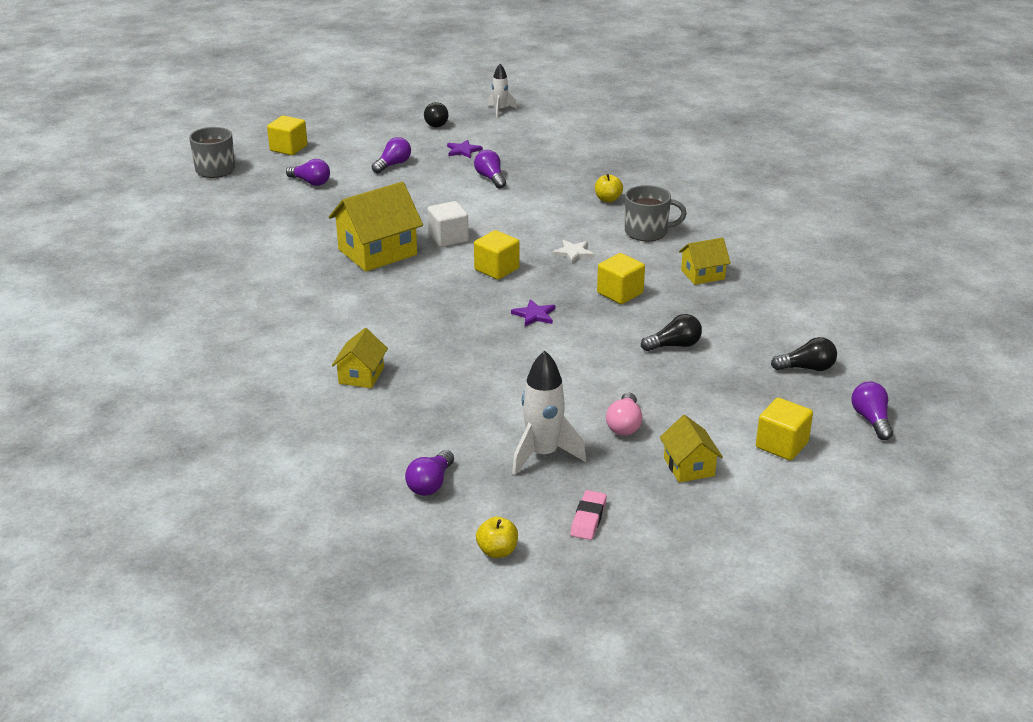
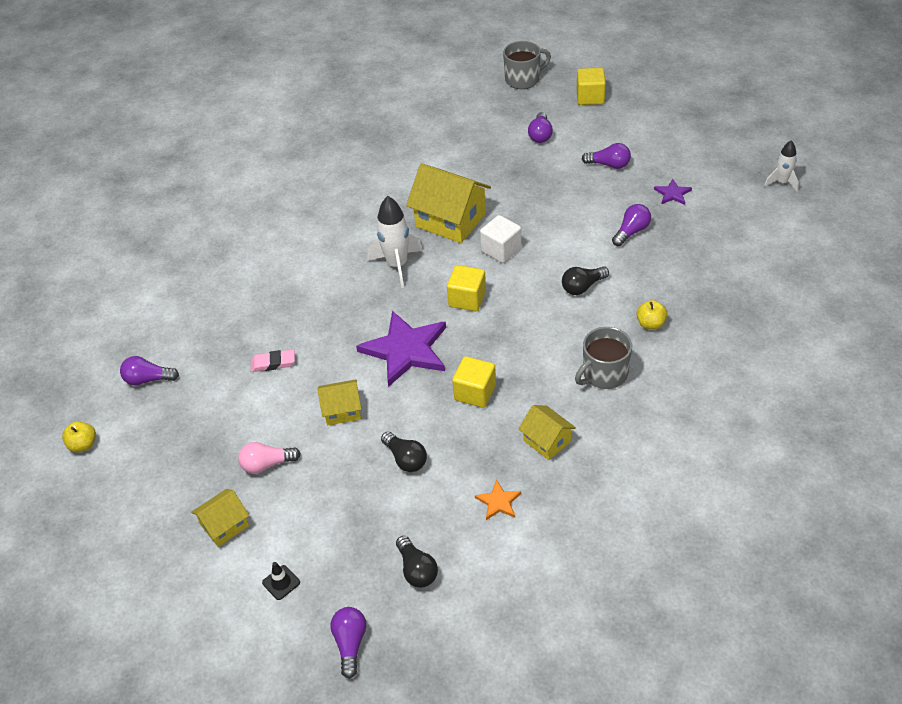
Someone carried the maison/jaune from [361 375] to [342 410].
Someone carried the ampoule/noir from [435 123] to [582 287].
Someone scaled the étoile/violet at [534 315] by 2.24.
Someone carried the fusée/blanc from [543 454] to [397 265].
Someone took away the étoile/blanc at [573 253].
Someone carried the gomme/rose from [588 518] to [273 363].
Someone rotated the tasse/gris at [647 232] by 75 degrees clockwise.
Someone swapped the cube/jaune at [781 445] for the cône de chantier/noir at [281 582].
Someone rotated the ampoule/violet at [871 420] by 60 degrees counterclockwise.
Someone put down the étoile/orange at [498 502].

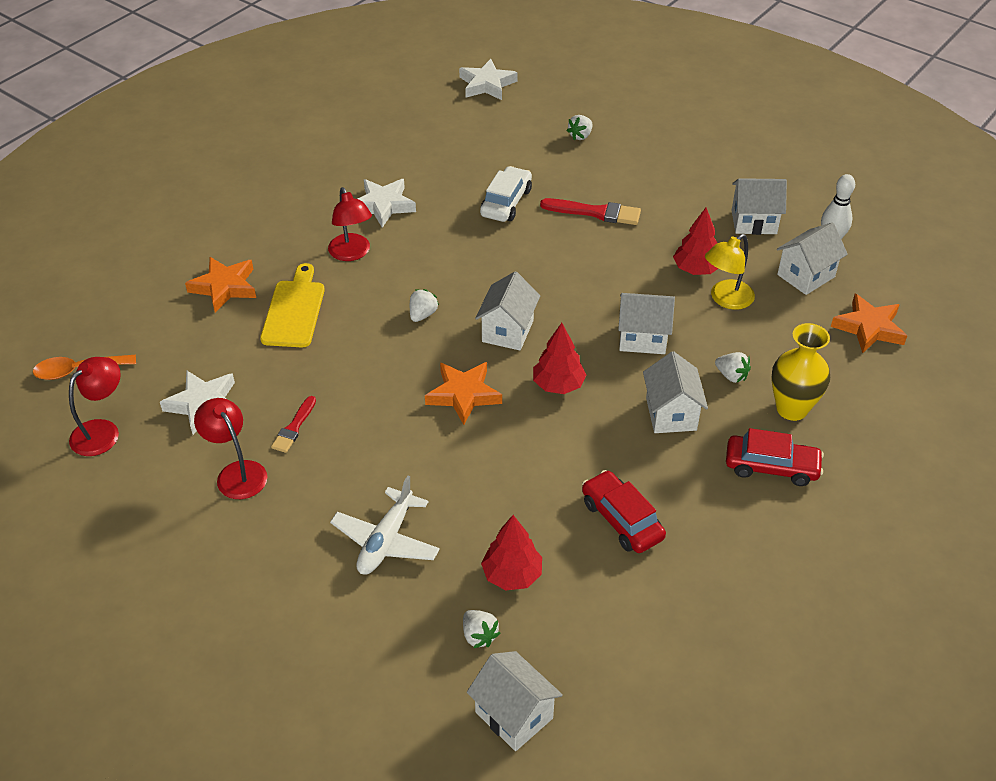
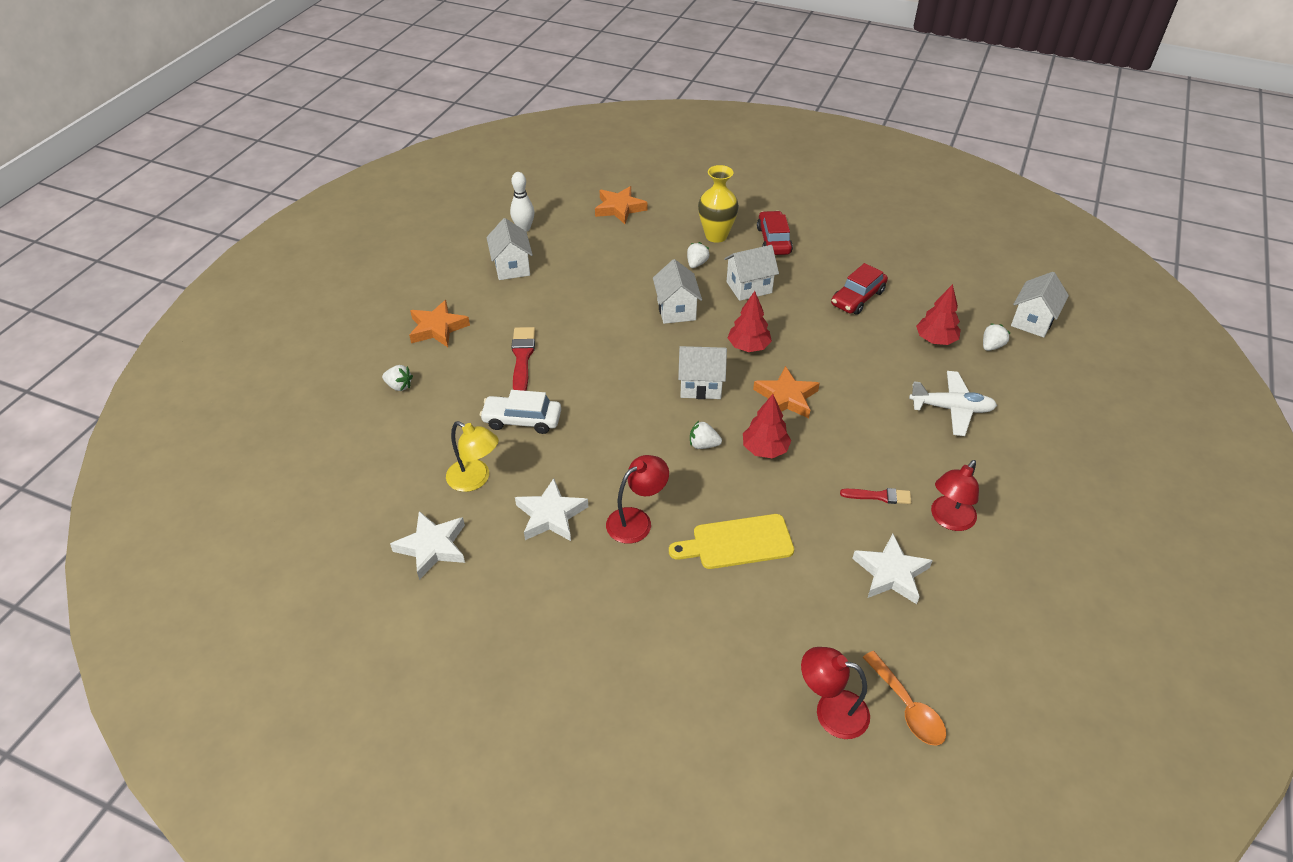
Someone carried the lampe/rouge from [102 431] to [831 710].
Someone carried the étoile/orange from [224 287] to [437 328].
Someone carried the étoile/blanc from [487 84] to [432 547].
Someone carried the arbre/rouge from [696 269] to [765 449].
Someone carried the lampe/jaune from [726 299] to [475 479].
Someone took away the maison/blanc at [806 276].

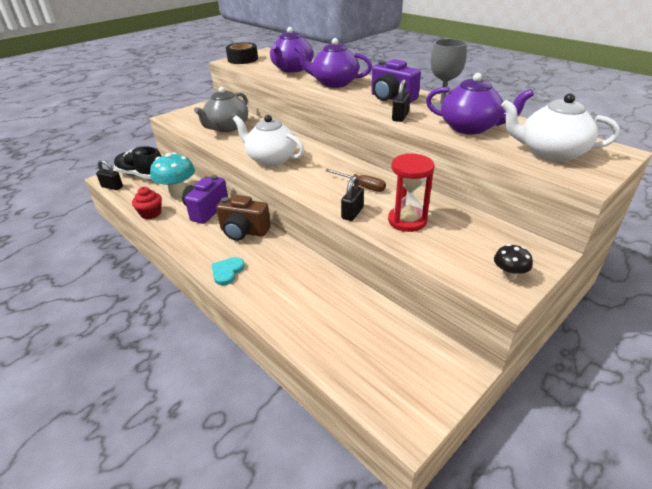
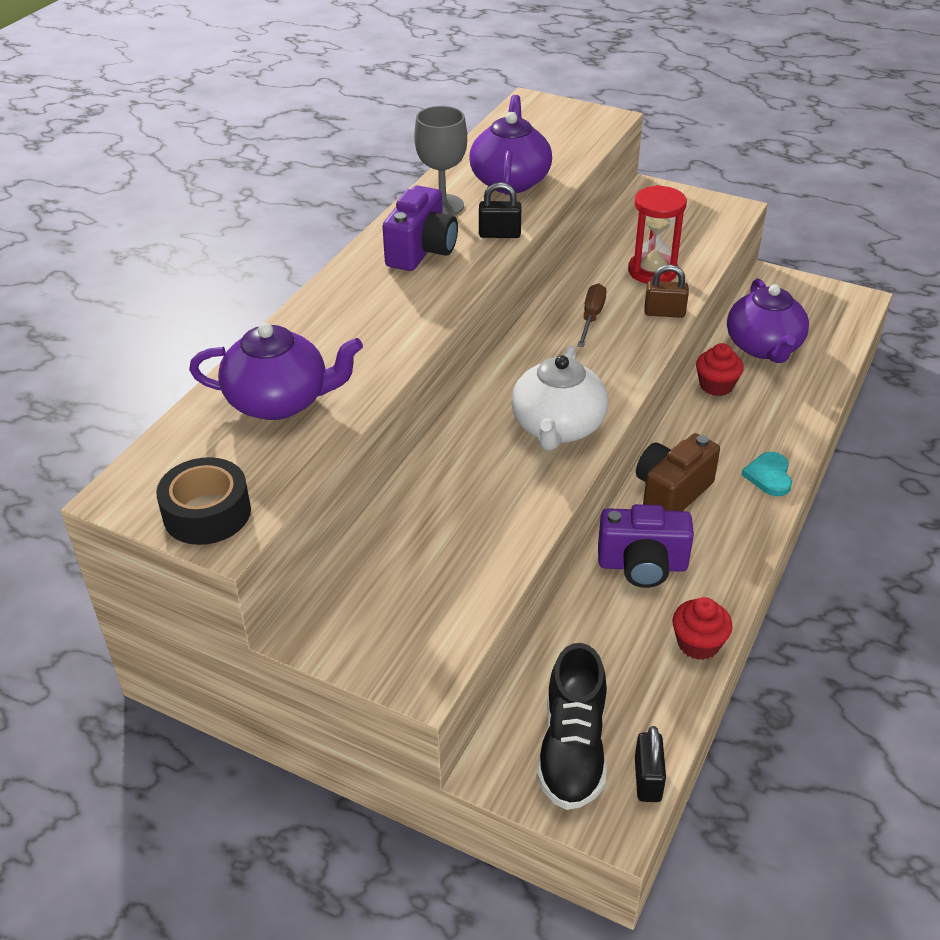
Someone took away the champignon/turquoise at [177 191].
Someone took away the théière/gris at [227 127].
Someone rotated the cœur/turquoise at [227 272] by 90 degrees clockwise.
Someone rotated the appareil photo/marron at [244 232] by 135 degrees counterclockwise.
Someone carried the théière/violet from [334 83] to [764 347].
Someone repainted the cadenas/noir at [352 213], which became the cadenas/marron at [664 312].
Someone took away the champignon/noir at [509 275].
Someone took away the théière/blanc at [550 153].
Someone put down the muffin/rouge at [716 386].

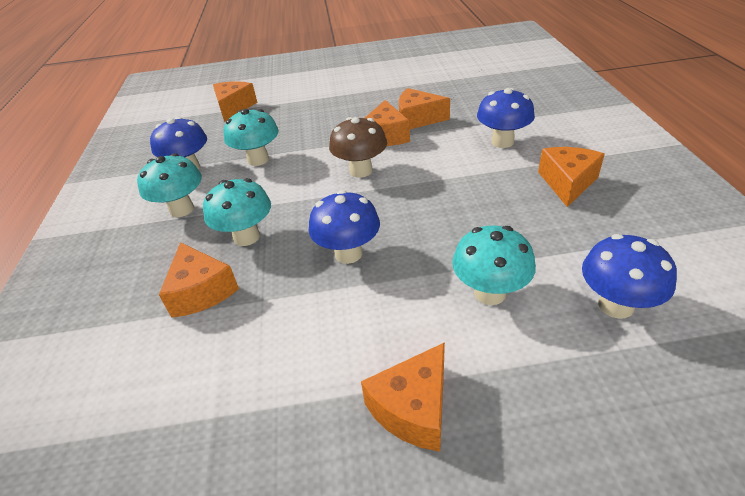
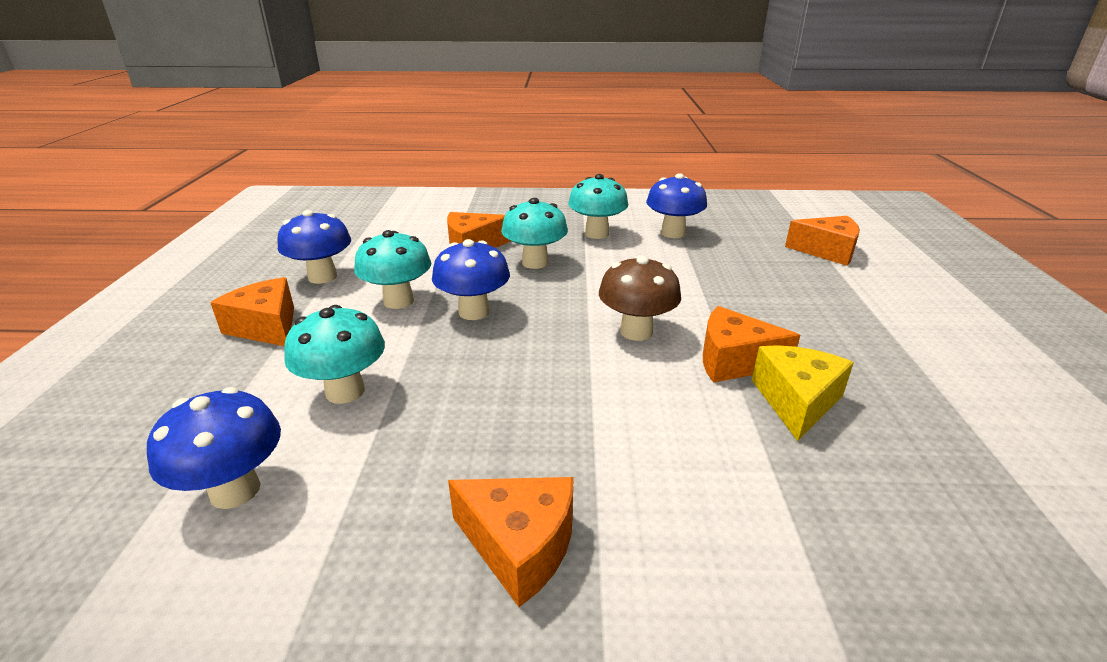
Someone carried the champignon/turquoise from [258 160] to [398 301].
Someone repainted the fromage/orange at [417 119], which became the fromage/jaune at [796 401].
Someone carried the champignon/bleu from [502 142] to [322 277].

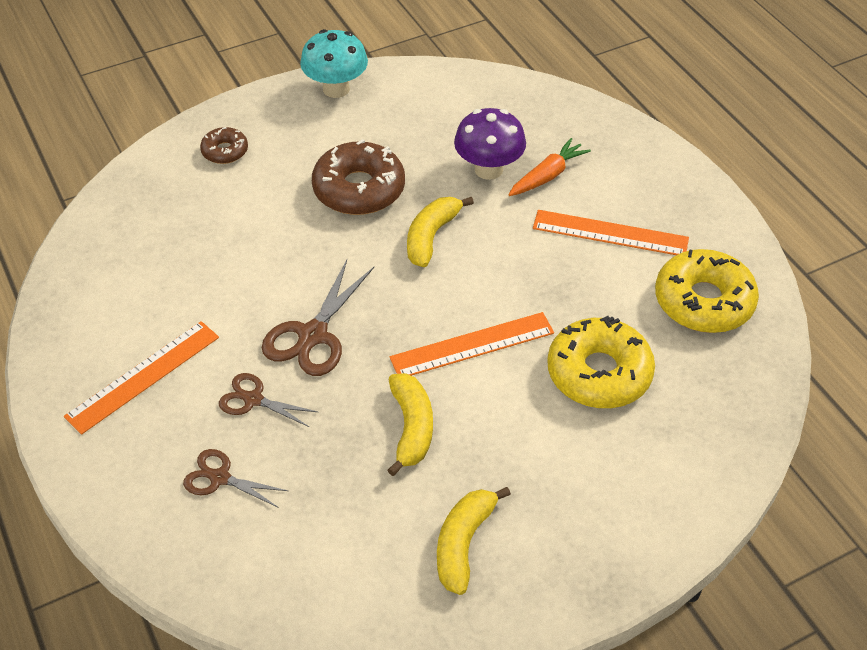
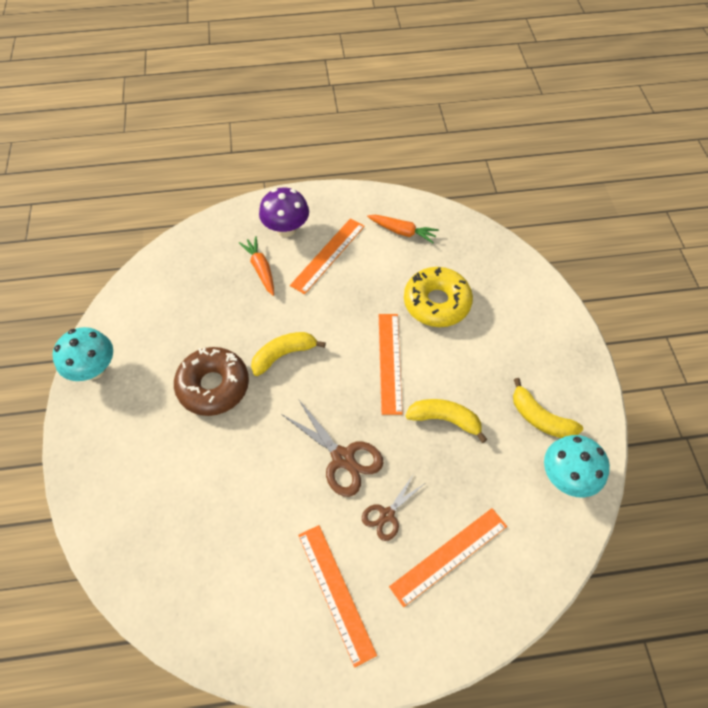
Someone swapped the ciseaux/marron at [220 478] for the règle/orange at [449 556].
Someone took away the beignet/marron at [225 151].
Someone rotated the banane/jaune at [431 237] by 105 degrees clockwise.
Someone carried the champignon/violet from [488 169] to [286 229].
Someone swapped the beignet/jaune at [703 301] for the carotte/orange at [402 232].
Someone put down the champignon/turquoise at [566 476].

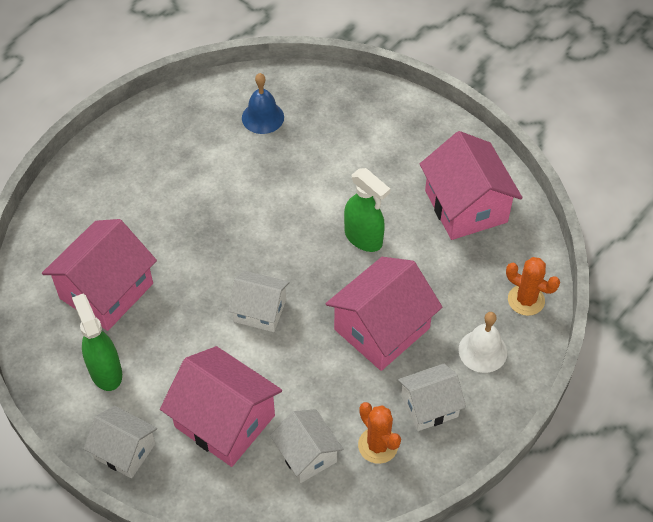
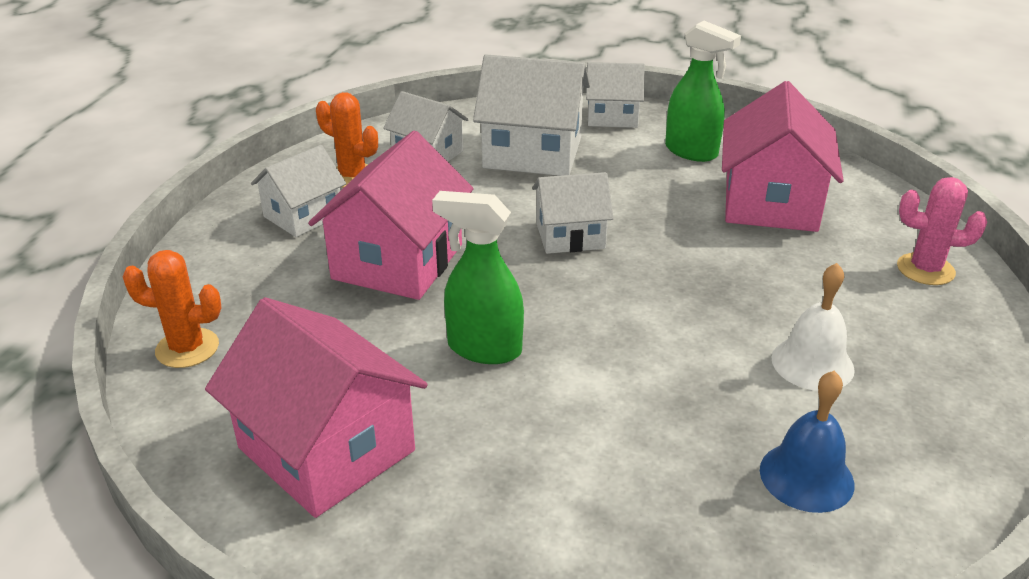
Someone repainted the maison/rose at [225 421], which became the maison/blanc at [532 153].
Someone carried the cloche/blanc from [482 351] to [812 363].
Someone put down the cactus/rose at [925 269].

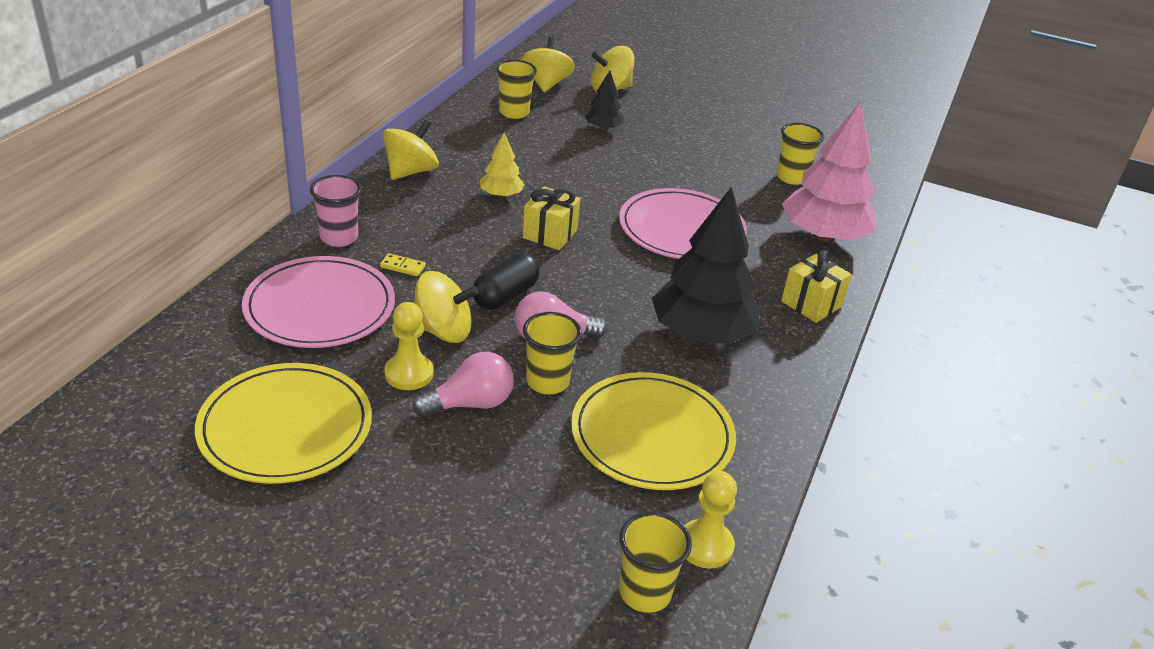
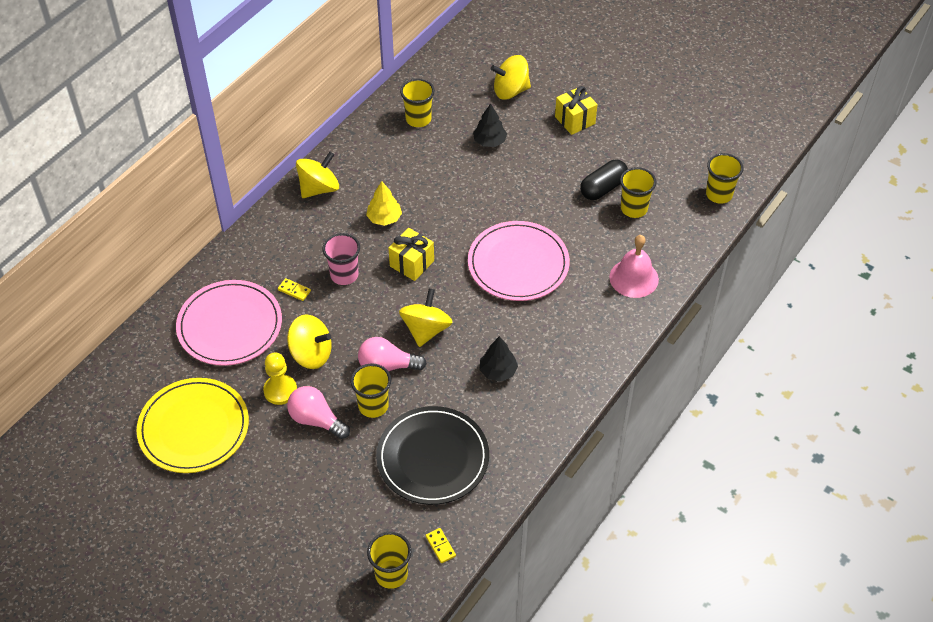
Someone carried the gobelet/rose from [339 237] to [344 275].
Someone rotated the ampoule/rose at [470 404] by 135 degrees counterclockwise.
Someone carried the gélule/noir from [505 295] to [603 188].
Someone carried the toupie/jaune from [546 84] to [426 330].
Someone repainted the assiette/jaune at [652 435], which became the assiette/noir at [432 458].
Someone scaled the arbre/noir at [701 333] by 0.48.
Someone swapped the pion/jaune at [705 546] for the domino/jaune at [440 546].
Someone carried the cadeau/jaune from [811 304] to [575 120].
Someone swapped the arbre/rose at [823 236] for the cloche/rose at [634 278].
Someone put down the gobelet/jaune at [719 194].

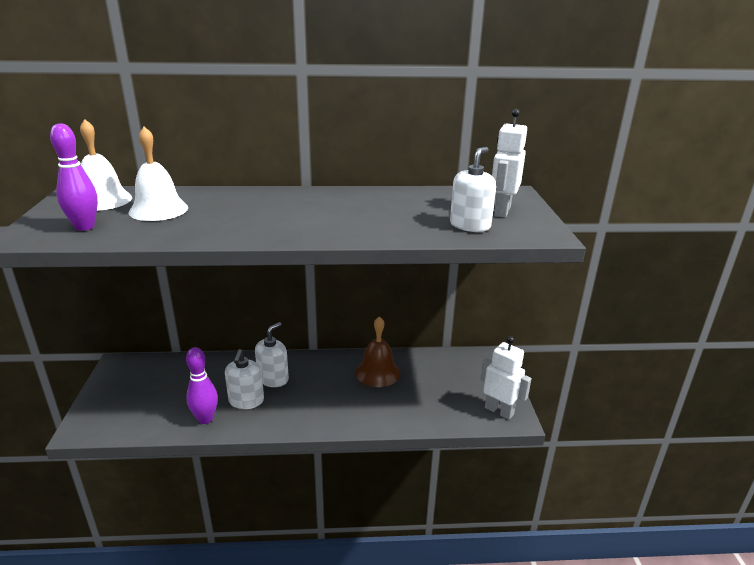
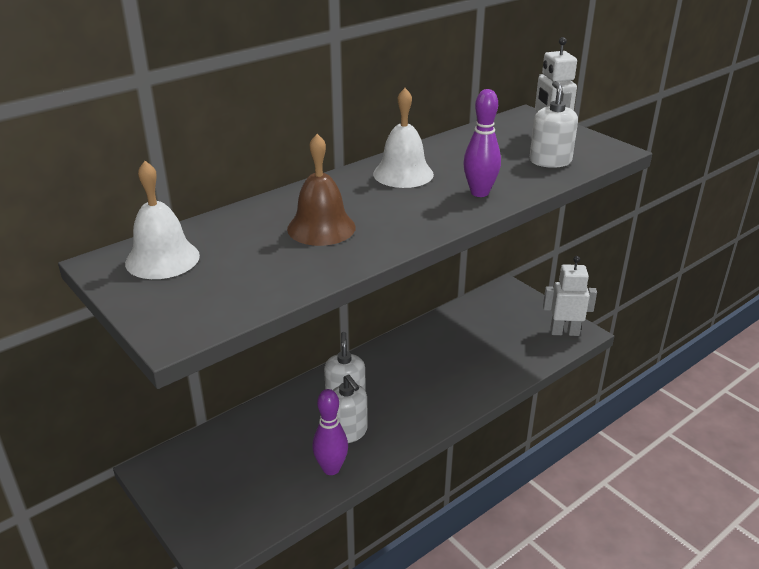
Someone carried the quille/violet from [84 227] to [479 193].
Someone carried the cloche/blanc from [158 210] to [403 174].
Someone carried the cloche/marron from [377 372] to [321 228].

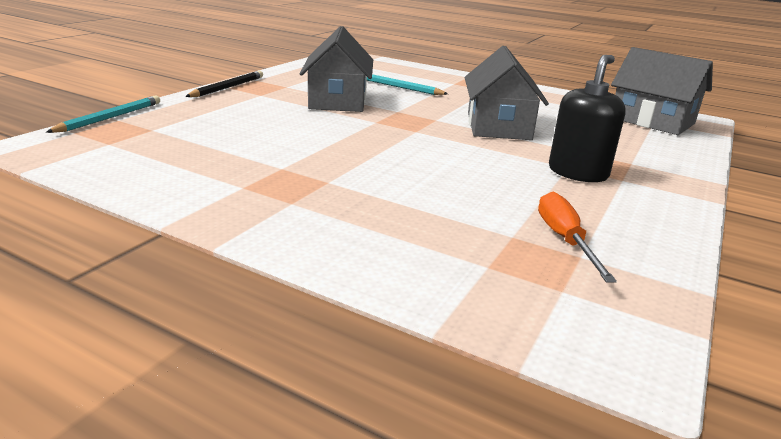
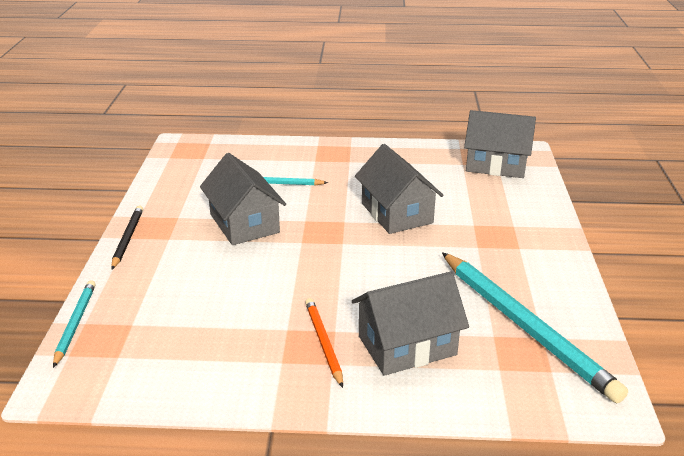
Someone swapped the tournevis/orange at [565 240] for the crayon/turquoise at [525 326].
Someone took away the distributeur de savon/noir at [578 173].
Someone put down the crayon/orange at [323 343].
Someone put down the maison/gris at [407 345].

